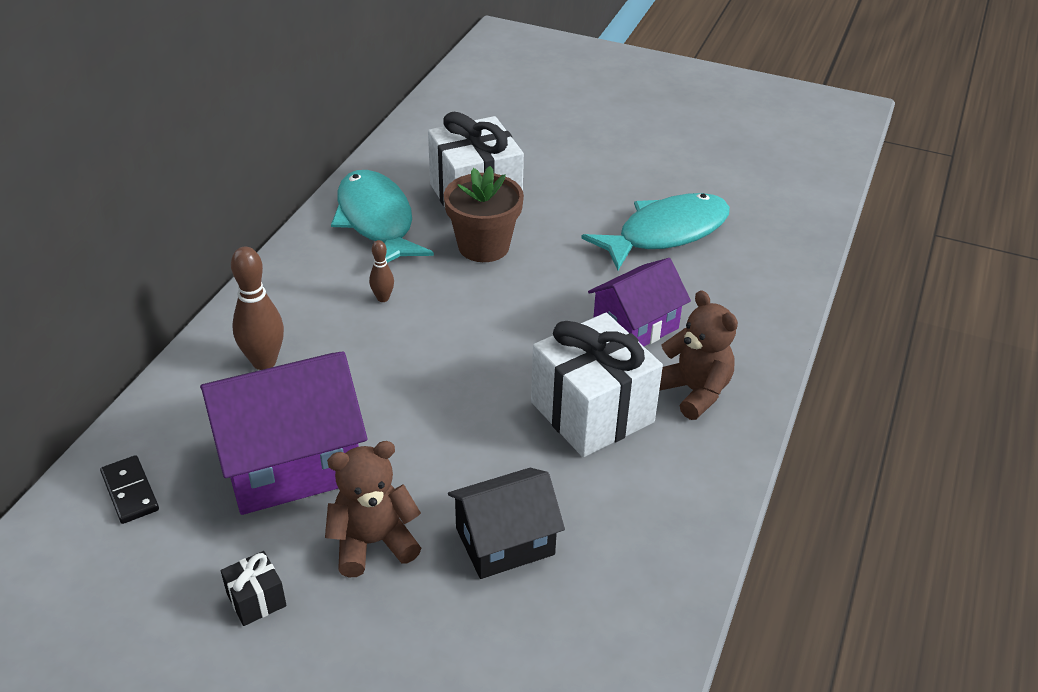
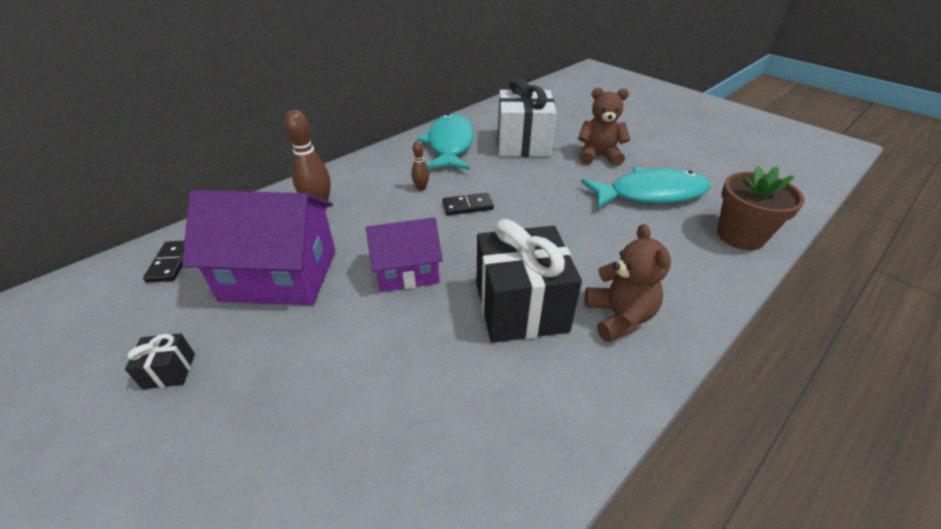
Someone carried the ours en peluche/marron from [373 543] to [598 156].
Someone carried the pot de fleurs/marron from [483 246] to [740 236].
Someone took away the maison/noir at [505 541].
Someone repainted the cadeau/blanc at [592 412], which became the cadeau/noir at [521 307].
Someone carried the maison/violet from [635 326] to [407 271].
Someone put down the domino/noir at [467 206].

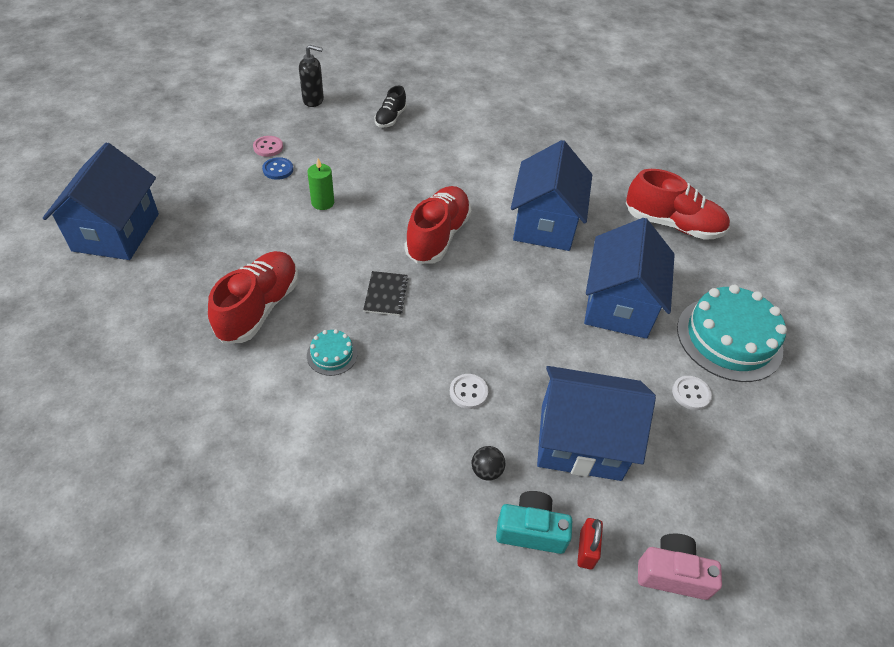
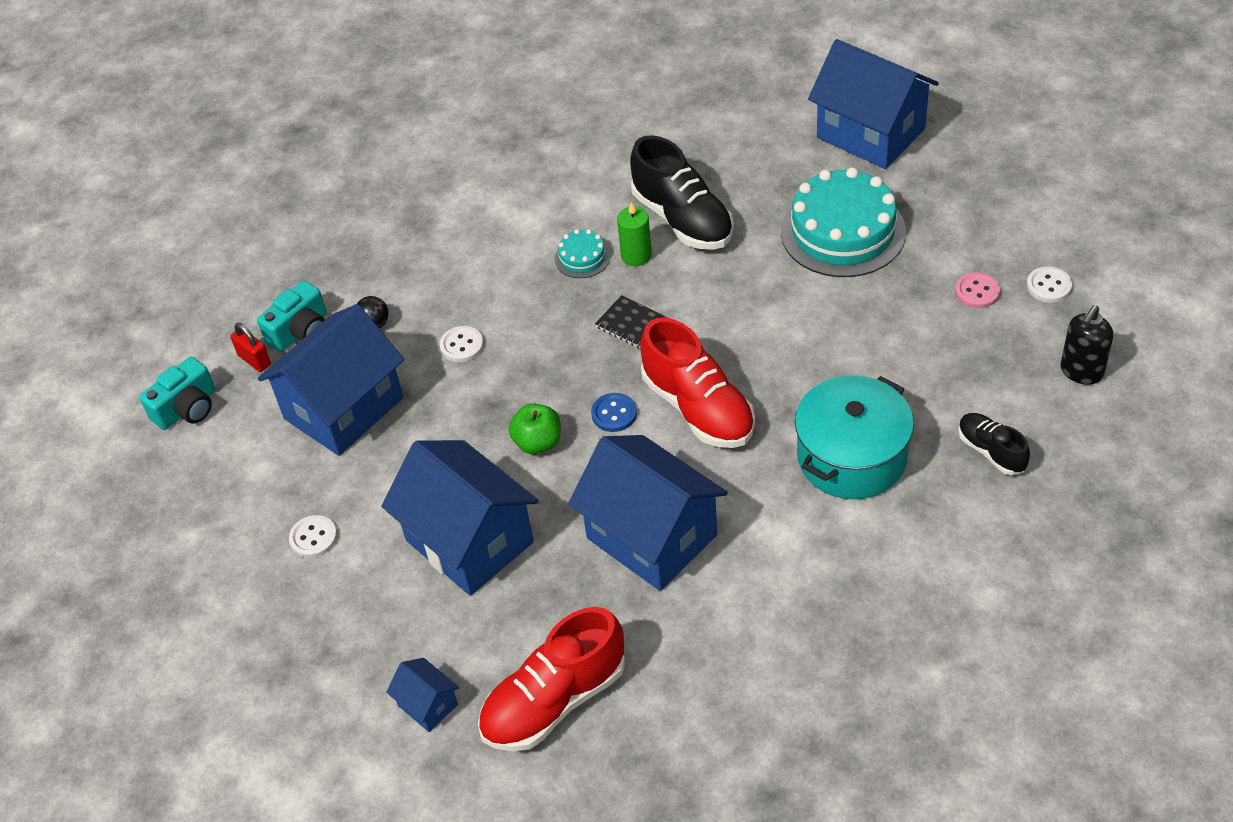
Someone repainted the chaussure/rouge at [259 308], which became the chaussure/noir at [682 219].
Someone carried the bouton/bleu from [278 169] to [614 414].
Someone carried the bougie/vert from [322 202] to [636 255].
Someone repainted the appareil photo/rose at [672 573], which became the appareil photo/turquoise at [187 408].
Someone carried the gâteau/turquoise from [729 338] to [843 232].
Someone put down the maison/bleu at [428 705].
Someone put down the pomme/vert at [538 442].
Someone put down the marmite/turquoise at [851 457].
Someone put down the bouton/blanc at [1049 286].

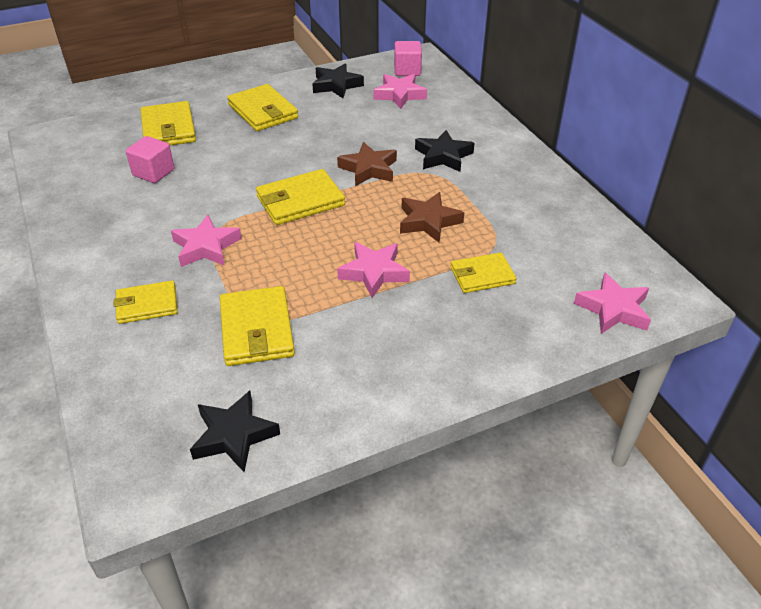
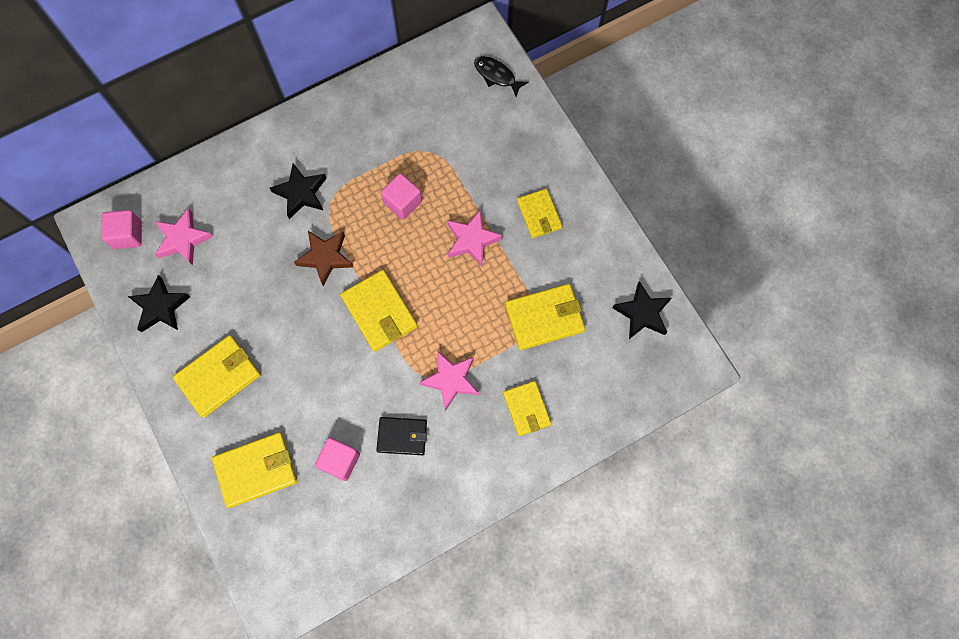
Someone swapped the étoile/marron at [428 221] for the cube/rose at [402 202].
Someone carried the portefeuille/jaune from [482 275] to [539 214].
Someone swapped the étoile/rose at [613 309] for the poisson/noir at [496 75].
Someone put down the portefeuille/noir at [402 436].

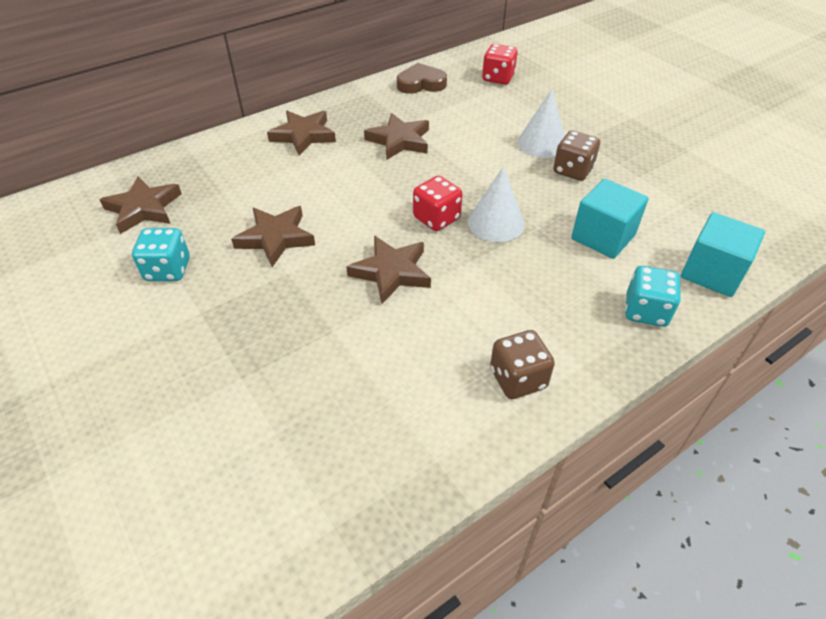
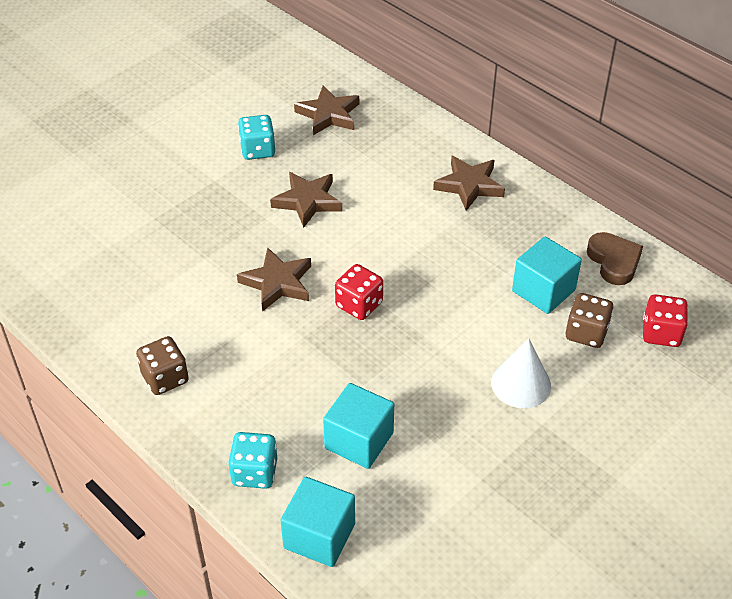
Someone took away the étoile/marron at [399 140].
Someone took away the cône/blanc at [496 223].
Someone carried the dé/marron from [572 170] to [586 333].
Someone put down the cube/turquoise at [543 290].

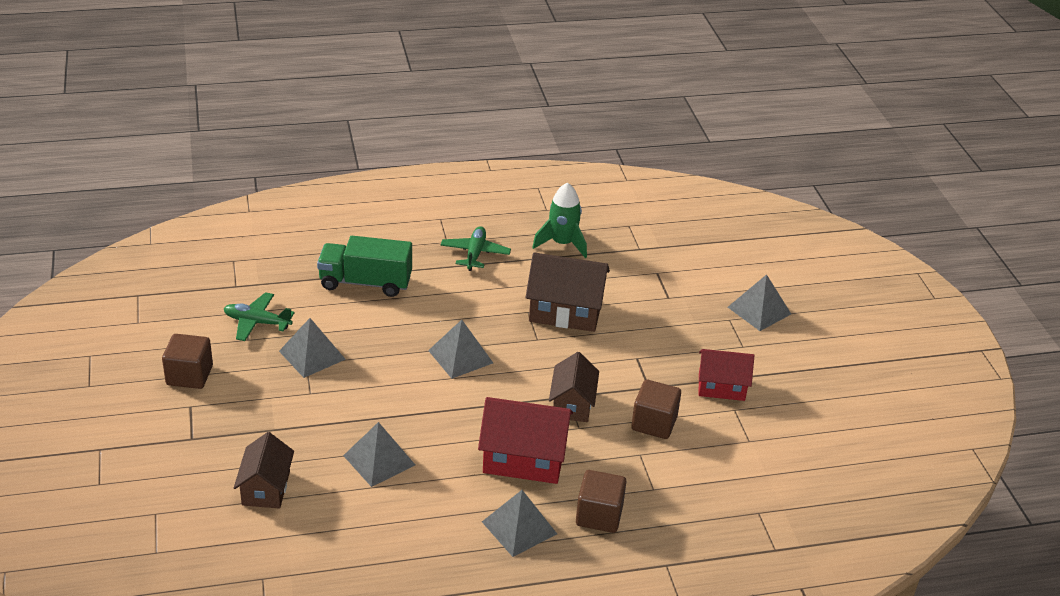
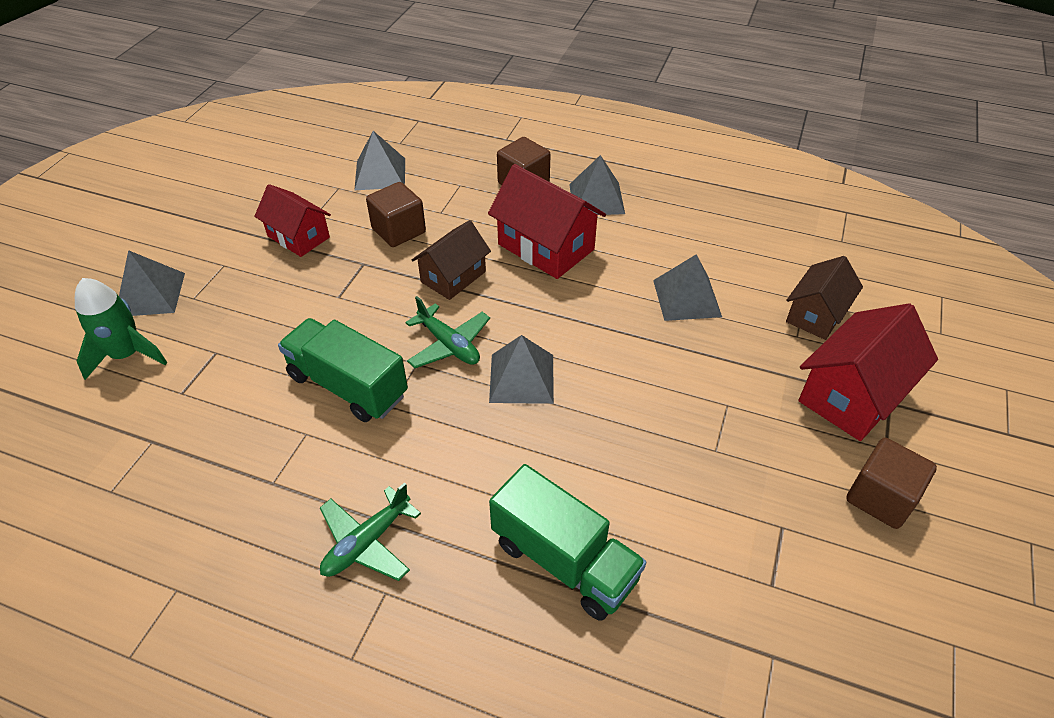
Someone carried the avion/vert from [257 322] to [449 345].
Someone carried the pyramide/gris from [312 355] to [380 174].
Someone swapped the maison/marron at [565 311] for the camion/vert at [348 386].
Someone carried the fusée/vert from [562 243] to [127 355].
Someone put down the maison/rouge at [852 395].

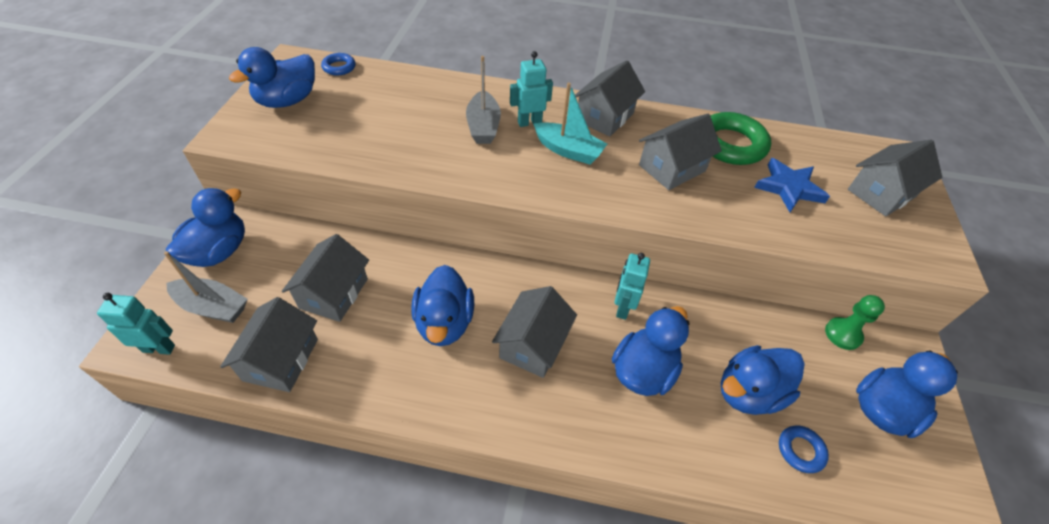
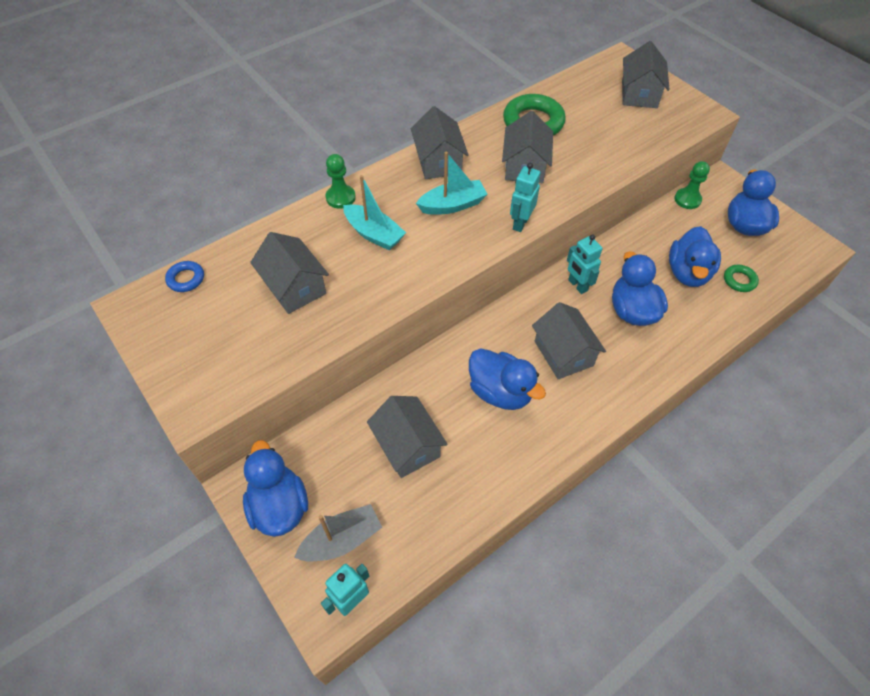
Someone carried the maison/gris from [281 359] to [294 287].
Someone took away the canard/bleu at [287 101].
Someone repainted the bateau/gris at [483 126], which became the bateau/turquoise at [374 234].
Someone carried the robot/turquoise from [529 122] to [520 223].
Someone took away the étoile/bleu at [789 188].
Someone repainted the anneau/bleu at [800 450], which became the anneau/vert at [739 280].
Someone put down the pion/vert at [340 198].

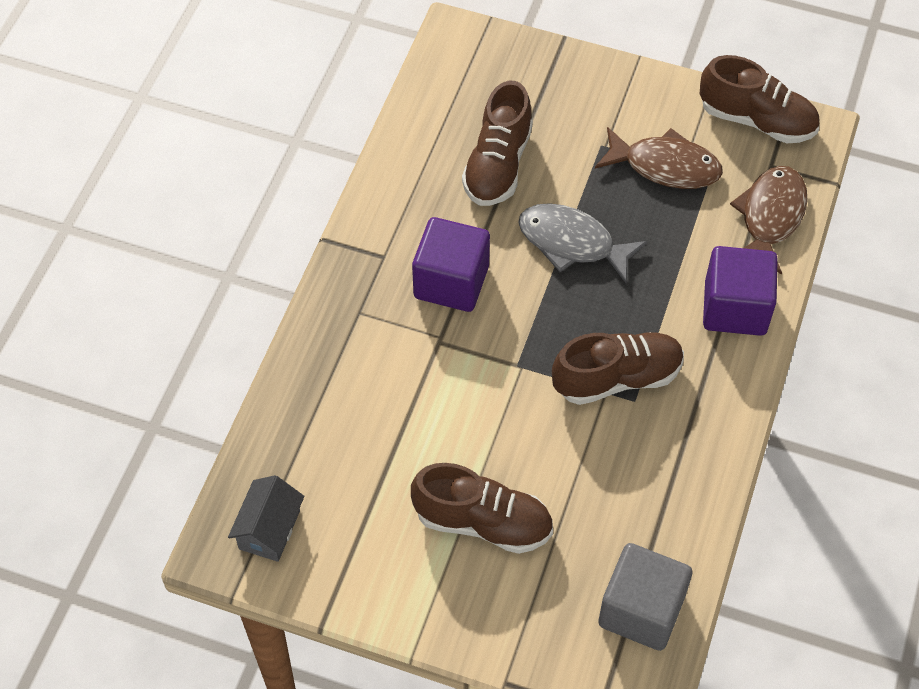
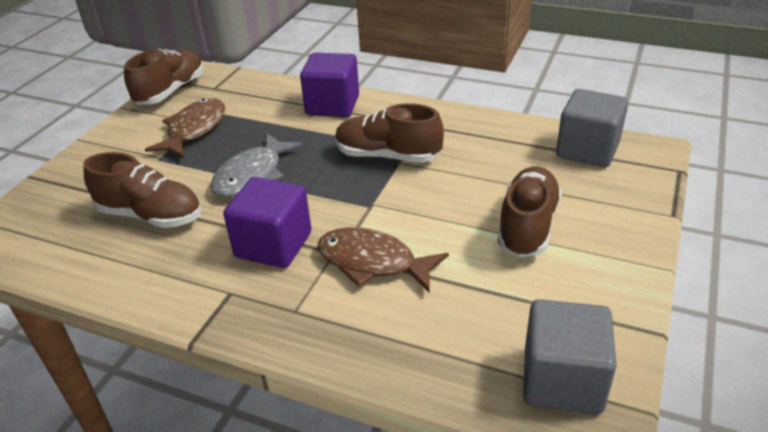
Someone swapped the maison/gris at [269 529] for the cube/gris at [562 380].
Someone rotated the chaussure/marron at [617 378] by 60 degrees counterclockwise.
Someone carried the poisson/marron from [770 217] to [373 262].

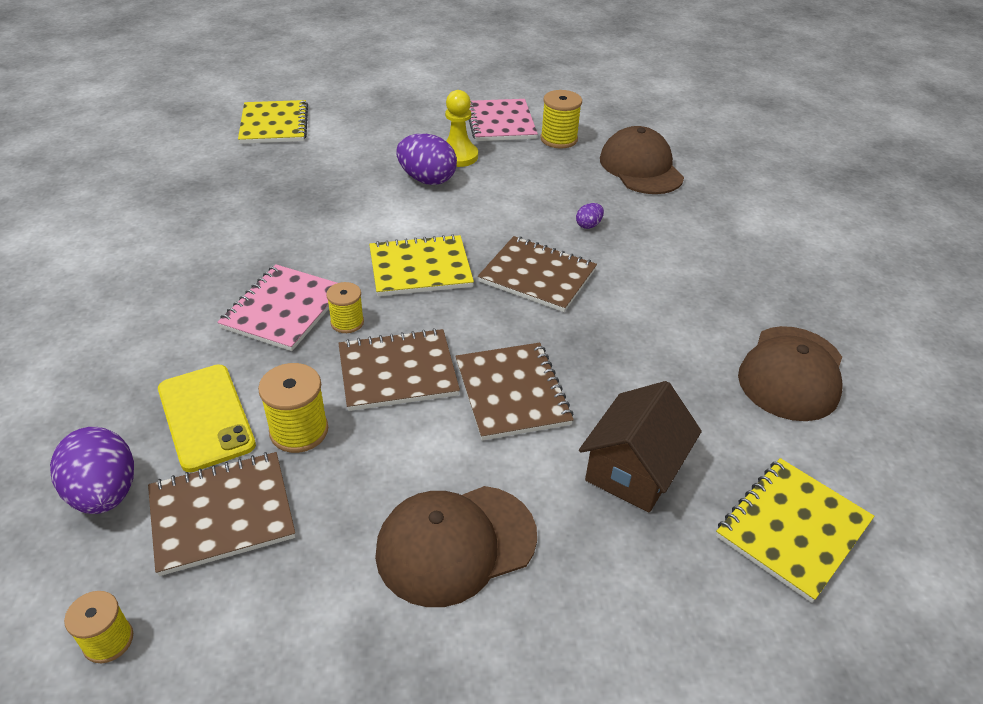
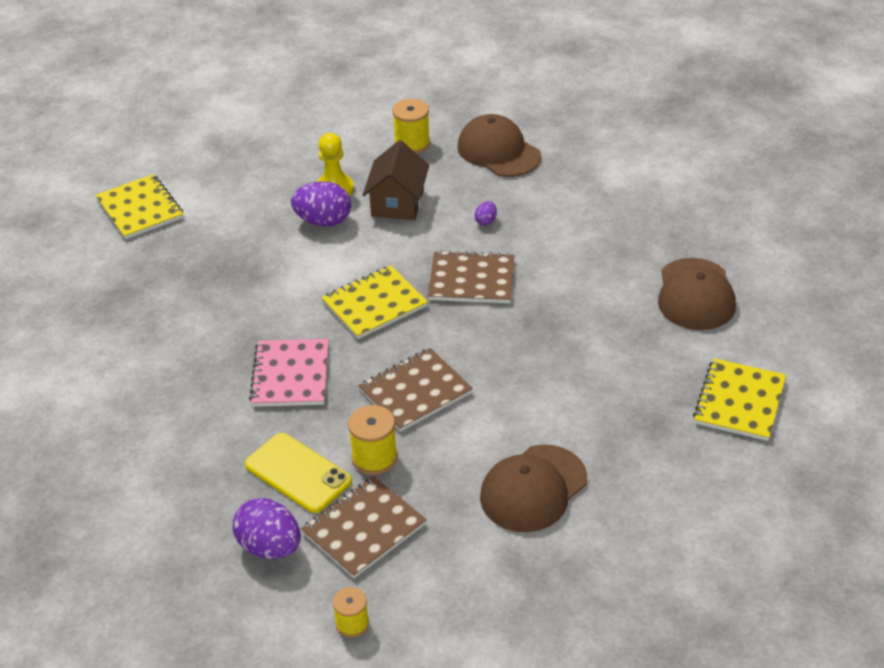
Someone took away the bobine/jaune at [347 322].
Someone took away the carnet/marron at [512 393].
Someone took away the carnet/rose at [500 122].
Someone carried the maison/marron from [633 470] to [397 203].

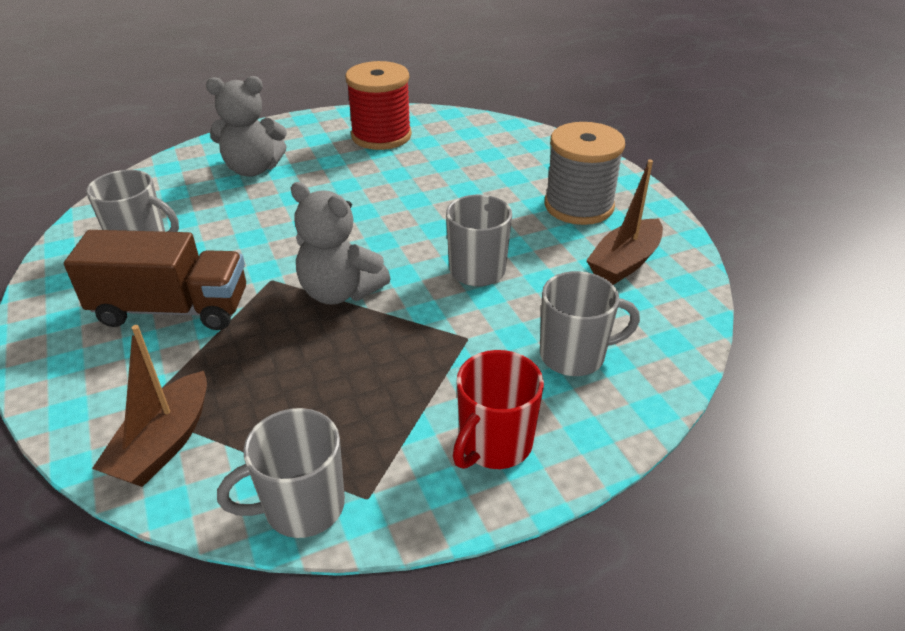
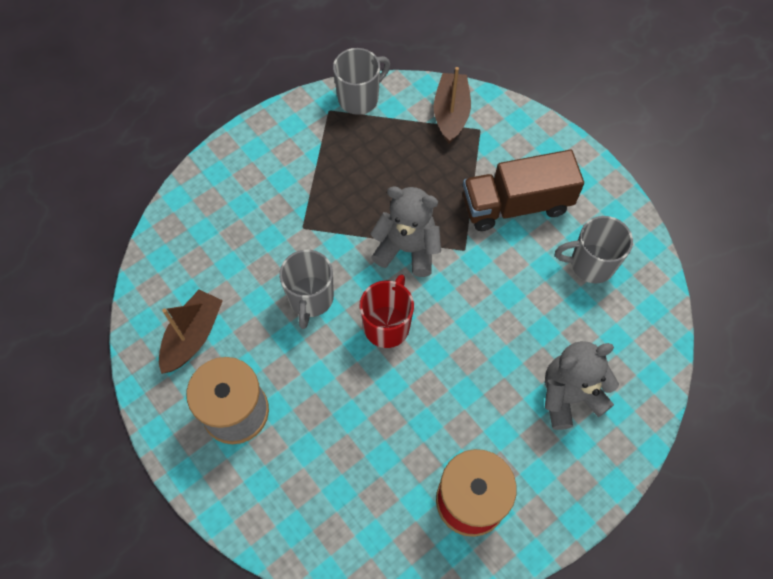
Someone carried the tasse/rouge from [494 444] to [387 325].
Someone took away the tasse/gris at [574 355].

